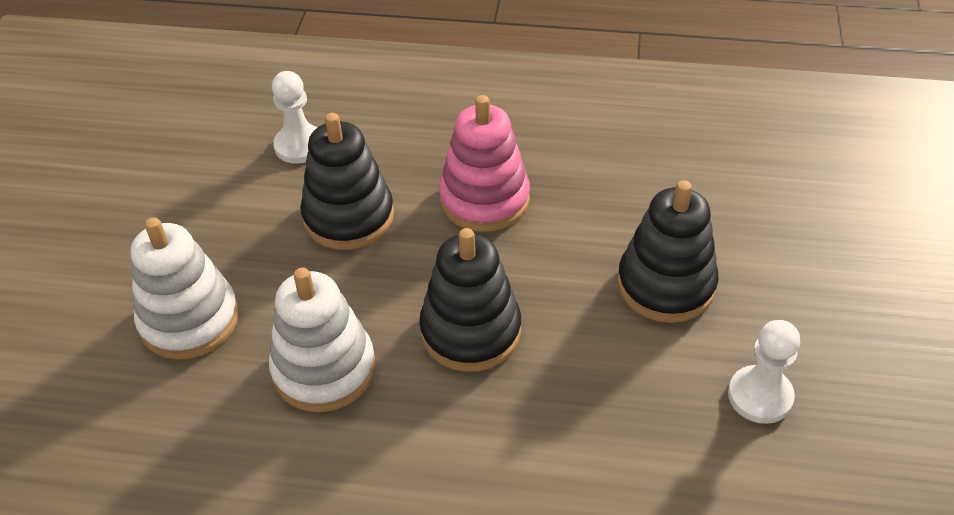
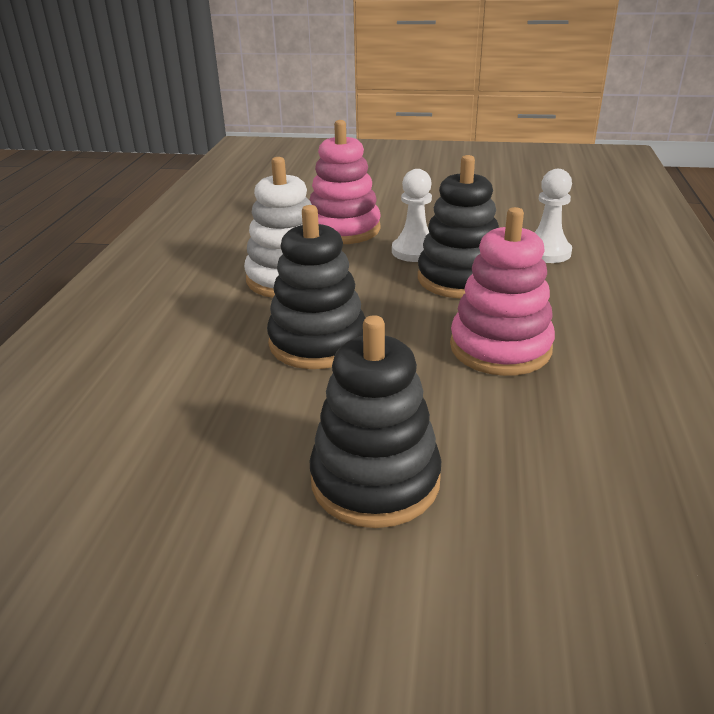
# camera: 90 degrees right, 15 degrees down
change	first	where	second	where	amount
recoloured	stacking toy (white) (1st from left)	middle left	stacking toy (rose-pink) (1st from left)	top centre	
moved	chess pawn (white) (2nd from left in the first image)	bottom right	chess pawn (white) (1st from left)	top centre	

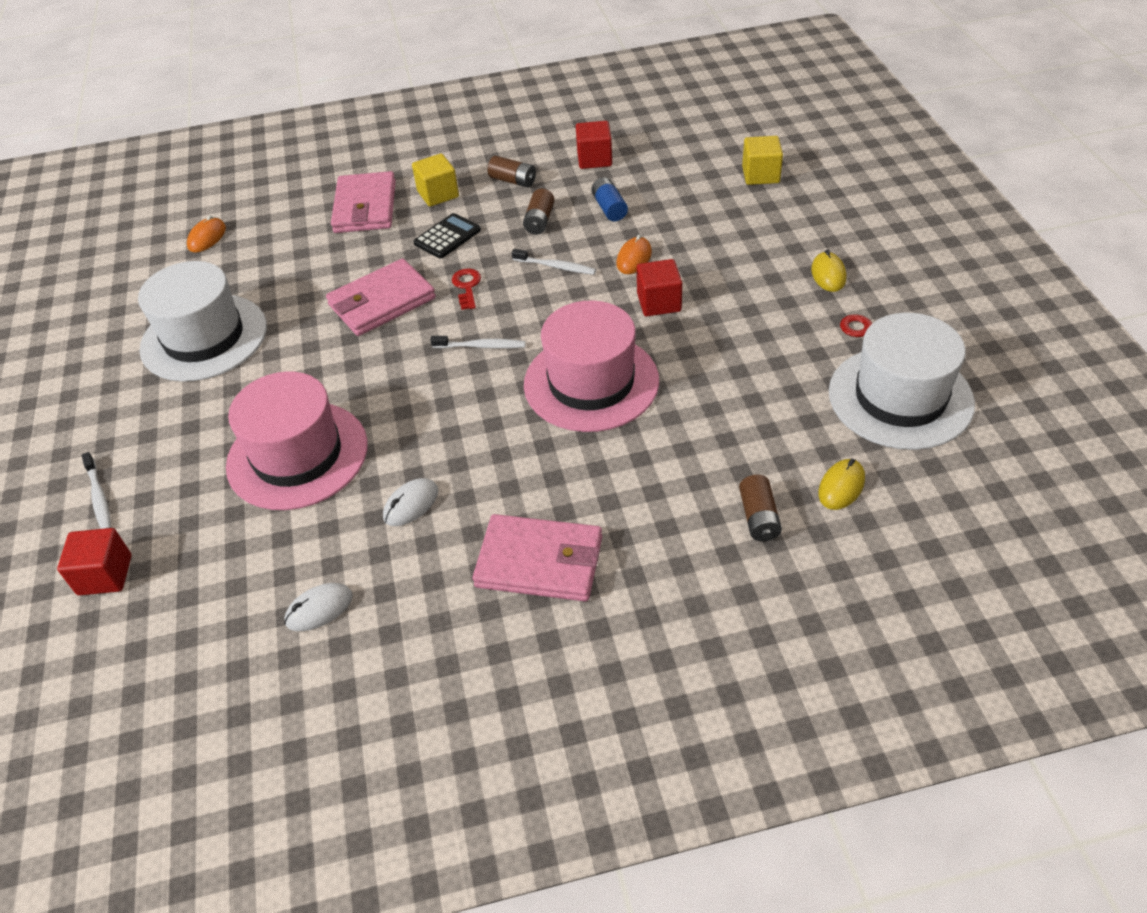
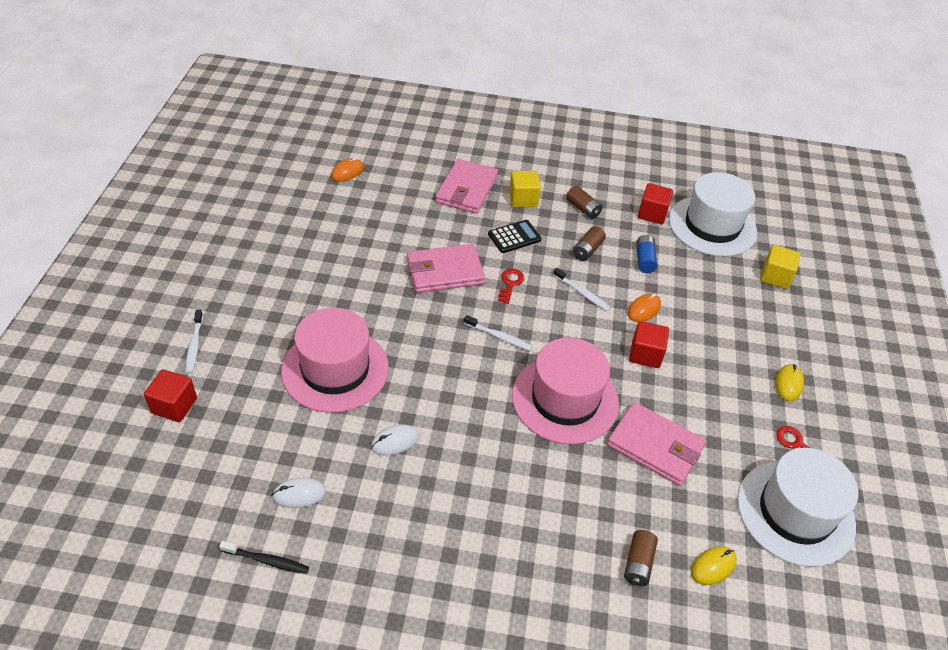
# camera: 15 degrees right, 0 degrees up
change	first	where	second	where	amount
moved	top hat (white) (1st from left)	middle left		top right	
moved	card wallet (rose-pink) (3rd from left)	centre		bottom right	
added			tooth brush (black)	bottom left	

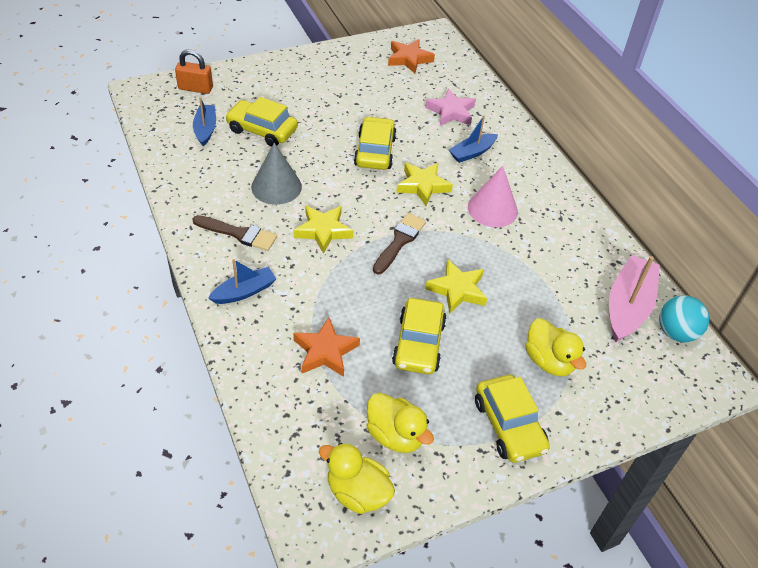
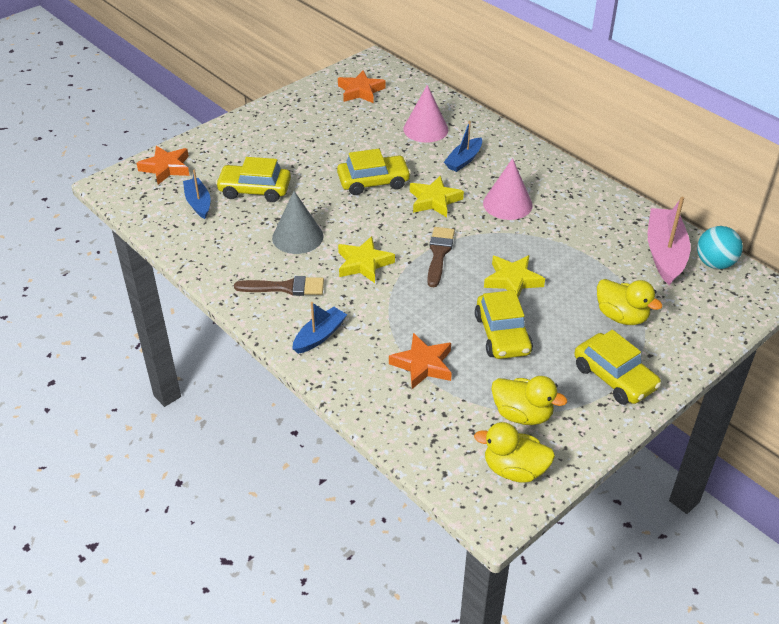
# camera: 15 degrees left, 5 degrees down
change	first	where	second	where	amount
replaced	padlock (orange-coloured)	top left	star shape (orange-coloured) (1st from left)	top left	
turned	car (bright yellow) (2nd from left)	top centre		top centre	90 degrees clockwise
replaced	star shape (rose-pink)	top centre	cone (rose-pink) (1st from left)	top centre	

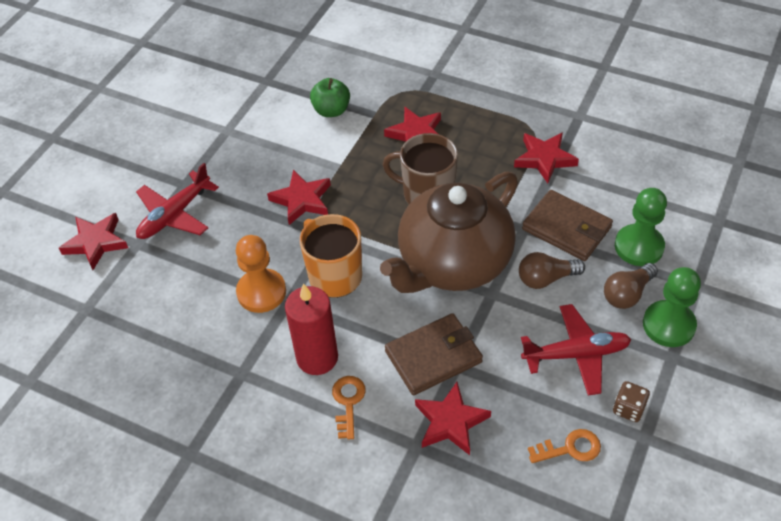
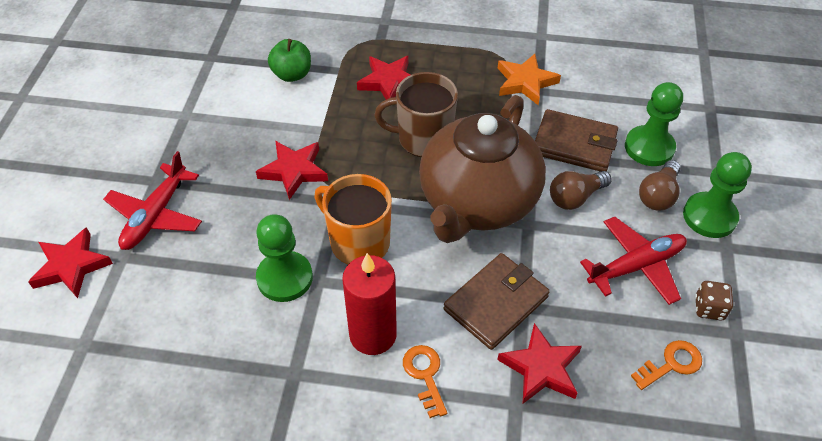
# camera: 20 degrees left, 0 degrees up
change	first	where	second	where	amount
recoloured	chess pawn (orange-coloured)	centre	chess pawn (leaf-green) (1st from left)	centre	
recoloured	star shape (crimson) (5th from left)	top right	star shape (orange-coloured)	top centre	

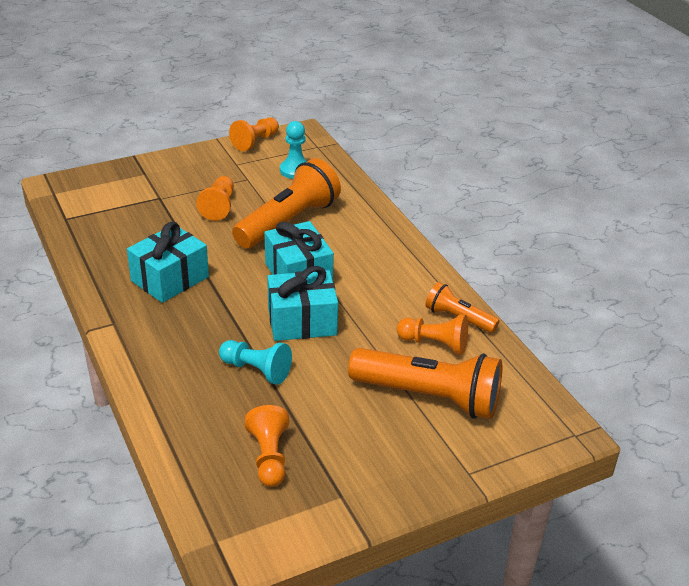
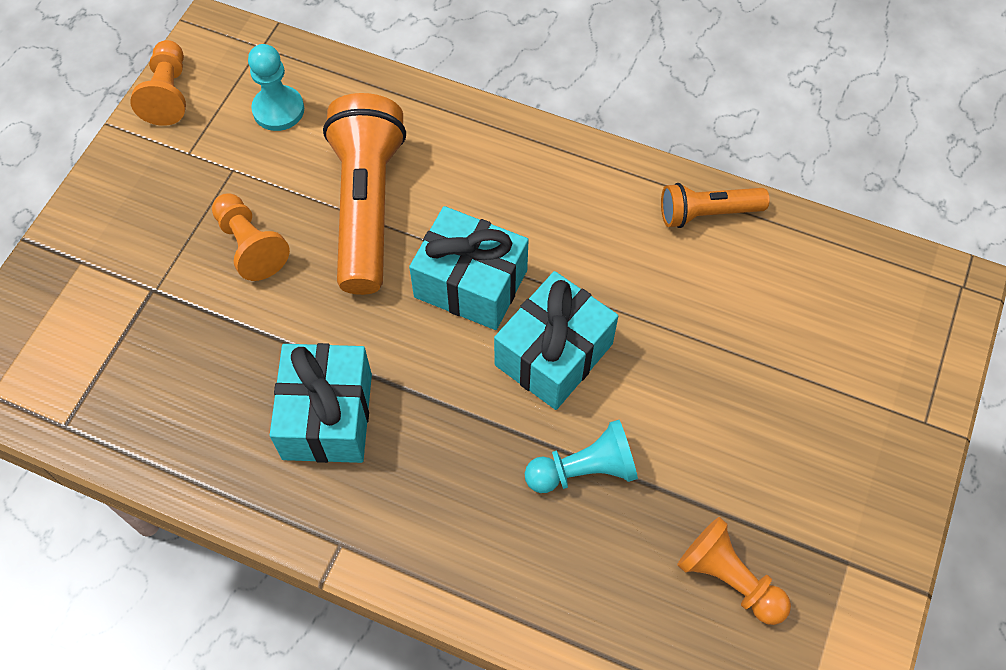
# camera: 40 degrees left, 25 degrees up
change	first	where	second	where	amount
removed	pocket torch (orange-coloured) (2nd from left)	centre			
removed	chess pawn (orange-coloured) (4th from left)	centre			

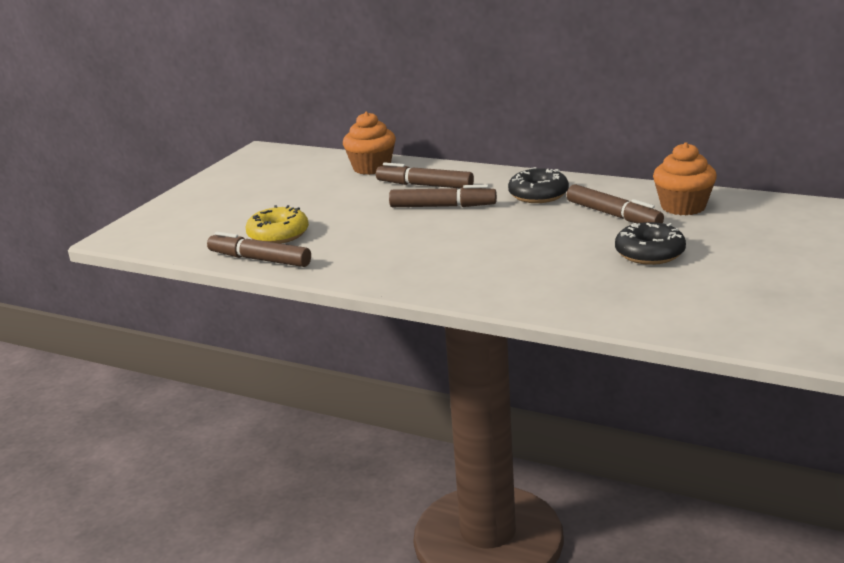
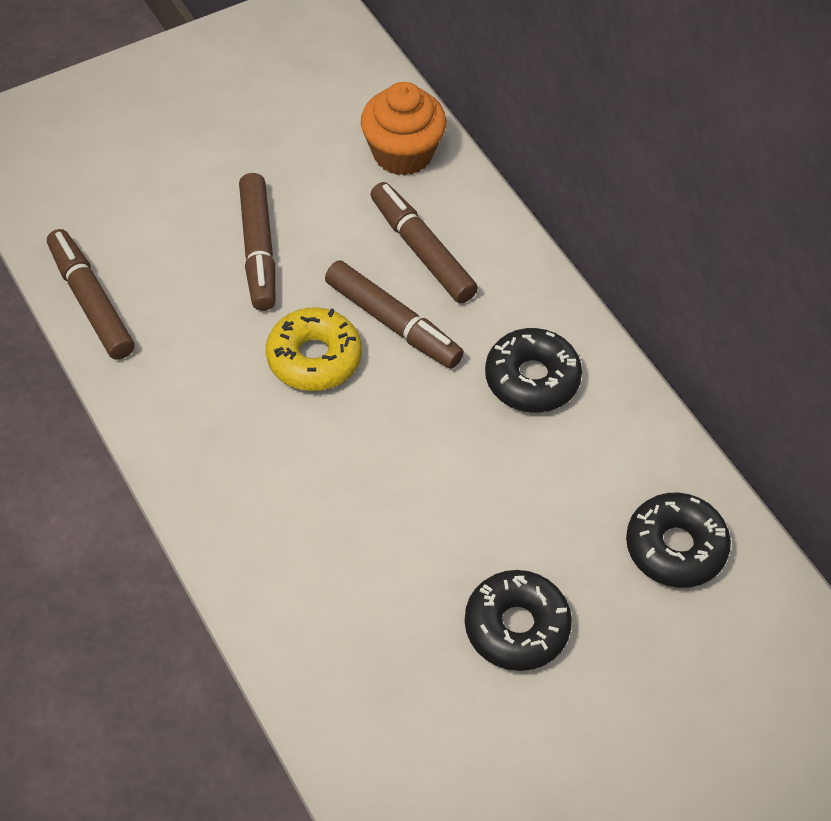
# camera: 30 degrees right, 30 degrees up
change	first	where	second	where	amount
moved	doughnut (bright yellow)	middle left		centre	
moved	felt pen (russet) (4th from left in the first image)	middle right	felt pen (russet) (2nd from left)	top left	
replaced	fairy cake (orange-coloured) (2nd from left)	top right	doughnut (black) (3rd from left)	middle right	

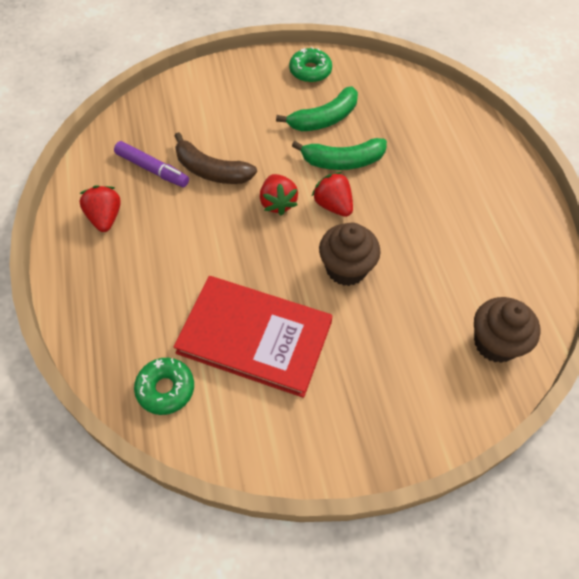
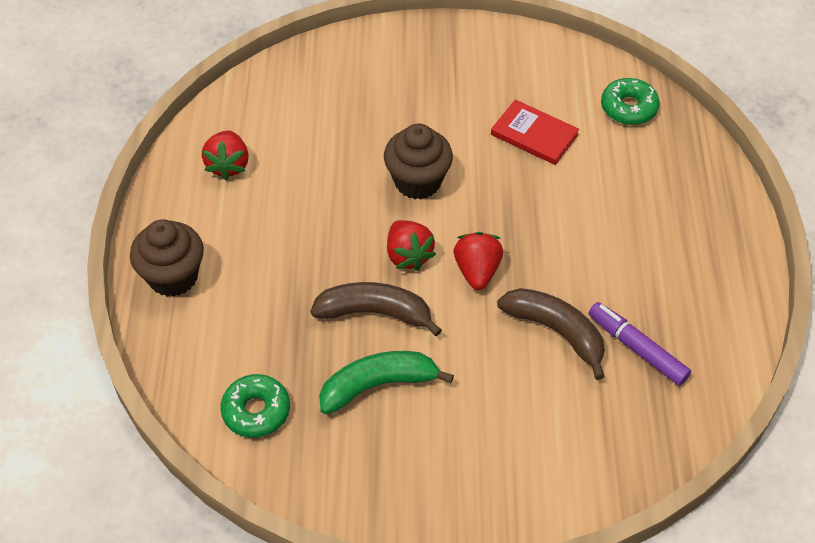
# camera: 165 degrees left, 5 degrees down
change	first	where	second	where	amount
moved	berry (crimson) (1st from left)	middle left		top left	
resized	book (crimson)	centre		top centre	x0.53
moved	doughnut (leaf-green) (2nd from left in the first image)	top centre	doughnut (leaf-green) (1st from left)	bottom left	
recoloured	banana fruit (leaf-green) (2nd from left)	top centre	banana fruit (russet) (1st from left)	centre	
moved	fairy cake (russet) (2nd from left in the first image)	middle right	fairy cake (russet) (1st from left)	middle left	

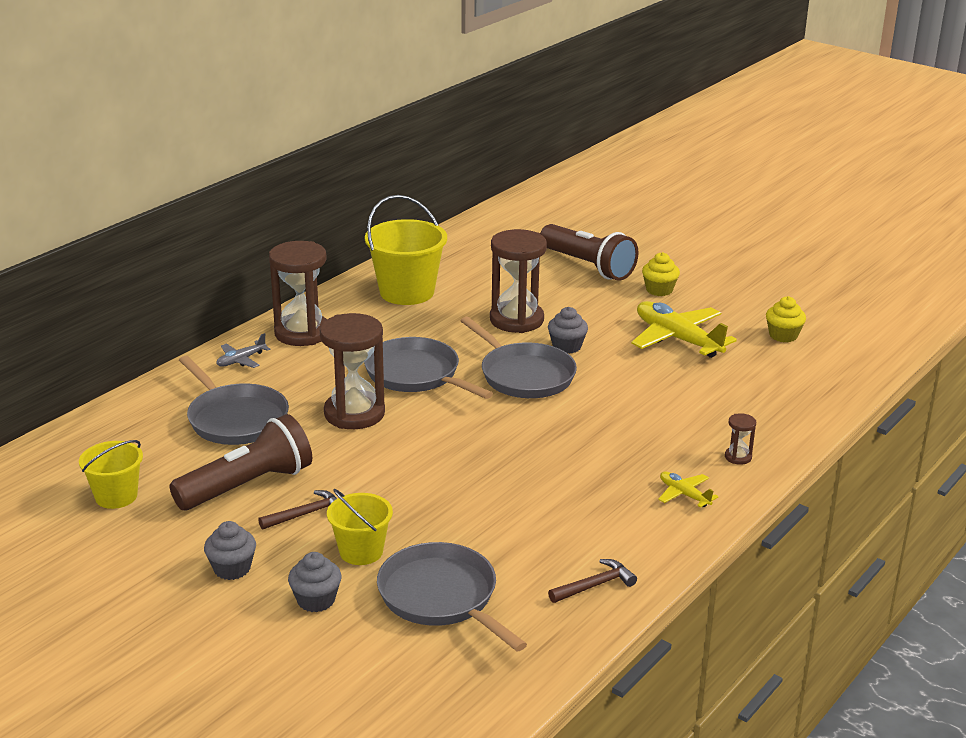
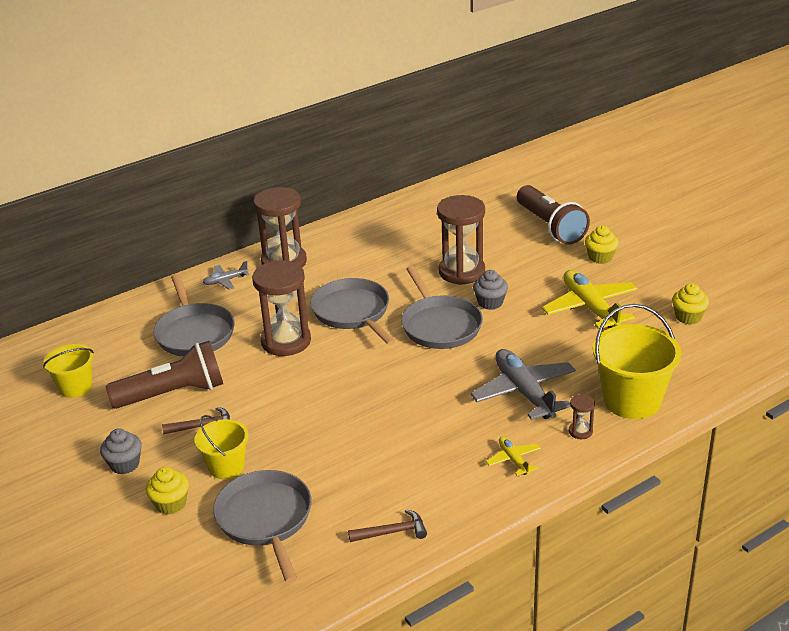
# camera: 20 degrees right, 5 degrees up
change	first	where	second	where	amount
recoloured	fairy cake (ash-grey) (2nd from left)	bottom left	fairy cake (bright yellow) (1st from left)	bottom left	
moved	bucket (bright yellow) (3rd from left)	centre		middle right	
added			aeroplane (ash-grey) (2nd from left)	centre	

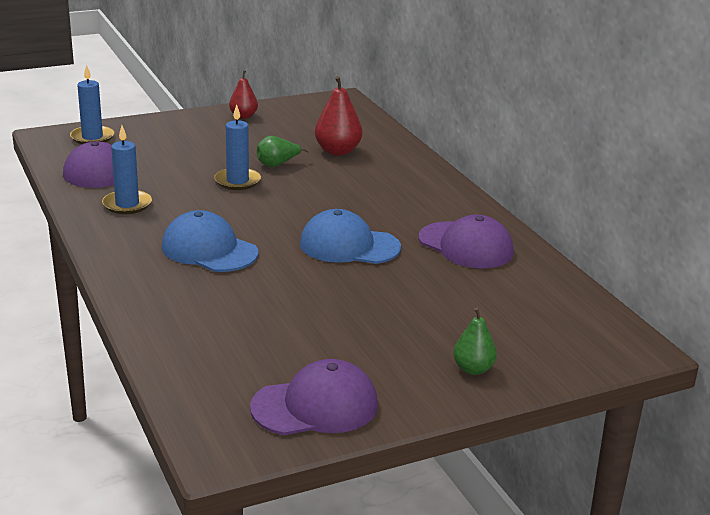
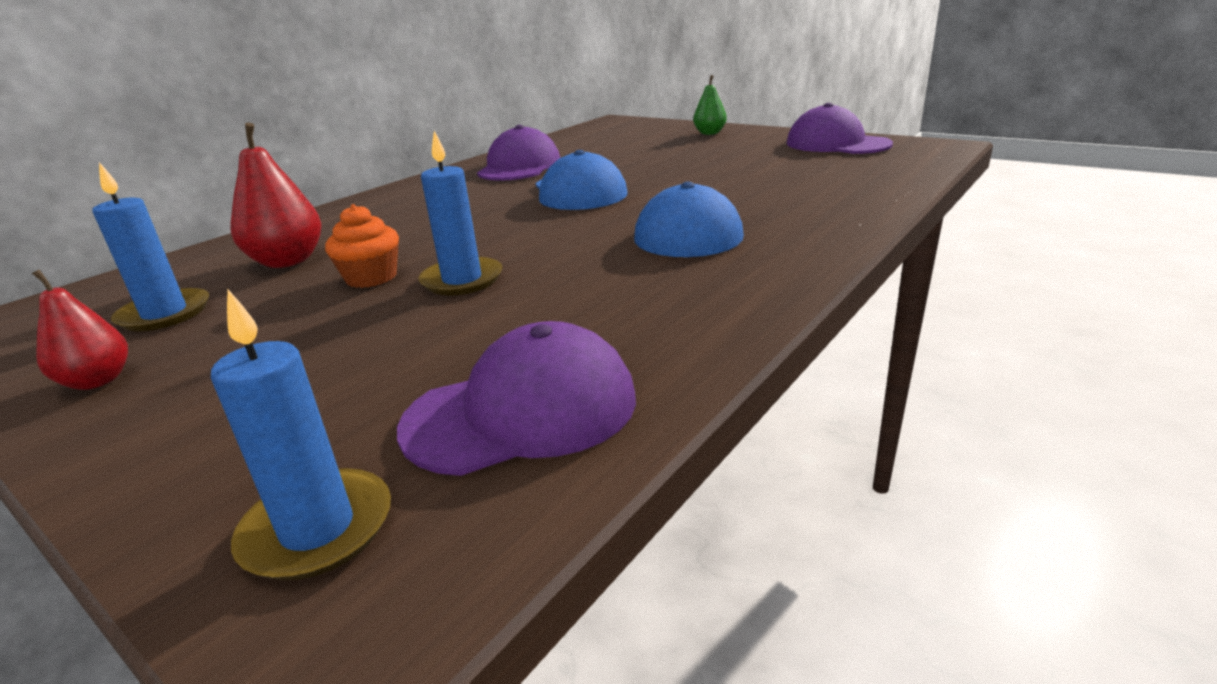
# camera: 115 degrees left, 0 degrees up
change	first	where	second	where	amount
moved	pillar candle (royal blue) (2nd from left in the first image)	top left	pillar candle (royal blue) (1st from left)	middle left	
replaced	toy pear (leaf-green) (1st from left)	top centre	fairy cake (orange-coloured)	middle left	

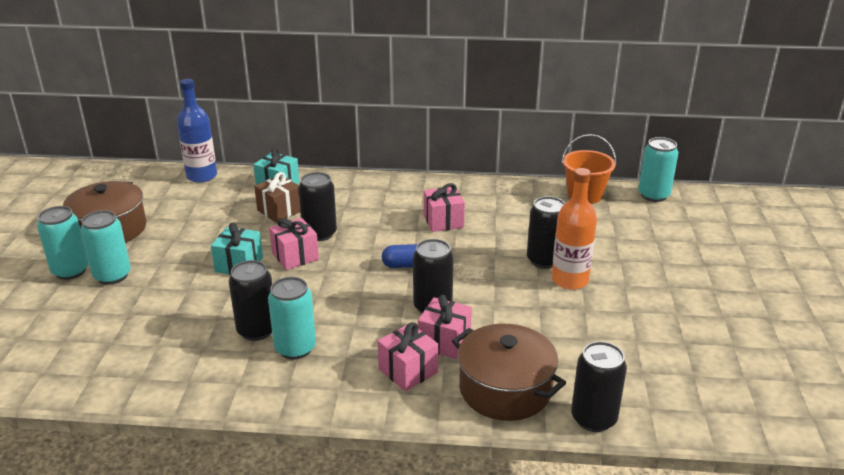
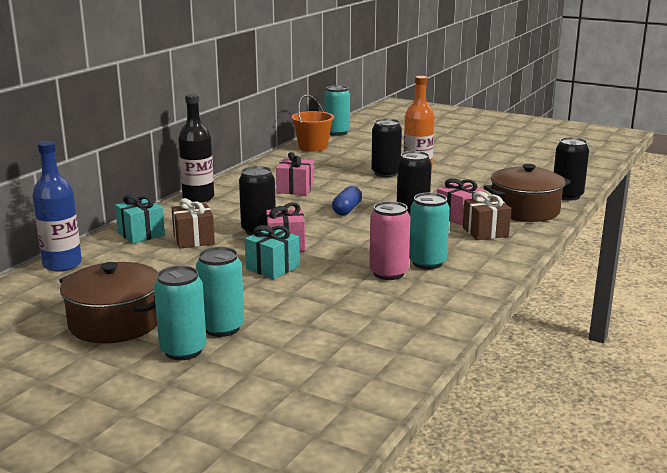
# camera: 65 degrees left, 10 degrees down
change	first	where	second	where	amount
recoloured	tin (black) (1st from left)	middle left	tin (rose-pink)	centre	
recoloured	present (rose-pink) (2nd from left)	bottom centre	present (russet) (2nd from left)	middle right	
added			bottle (black)	top left	

